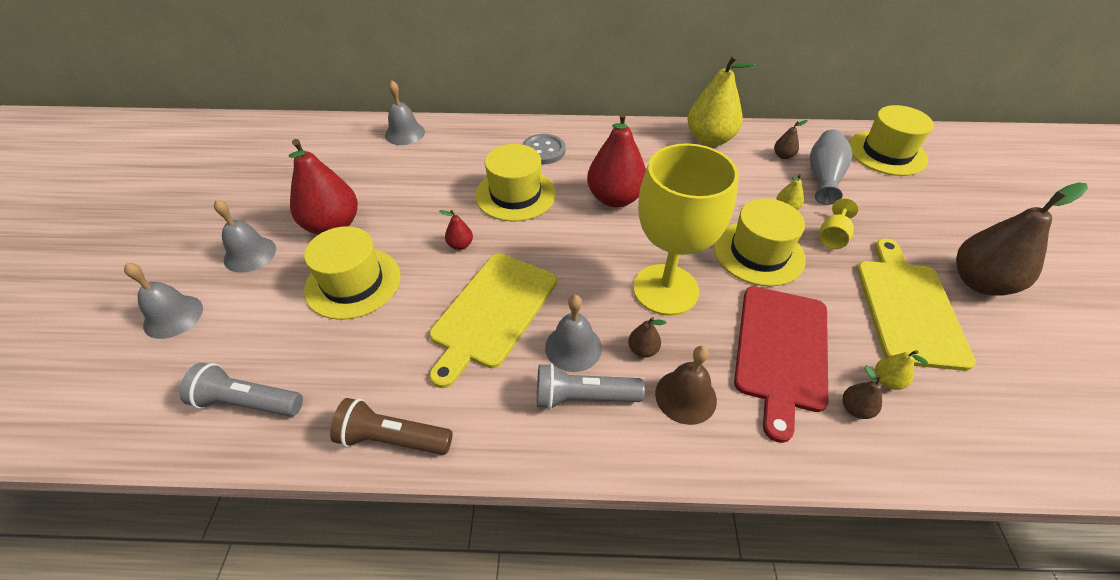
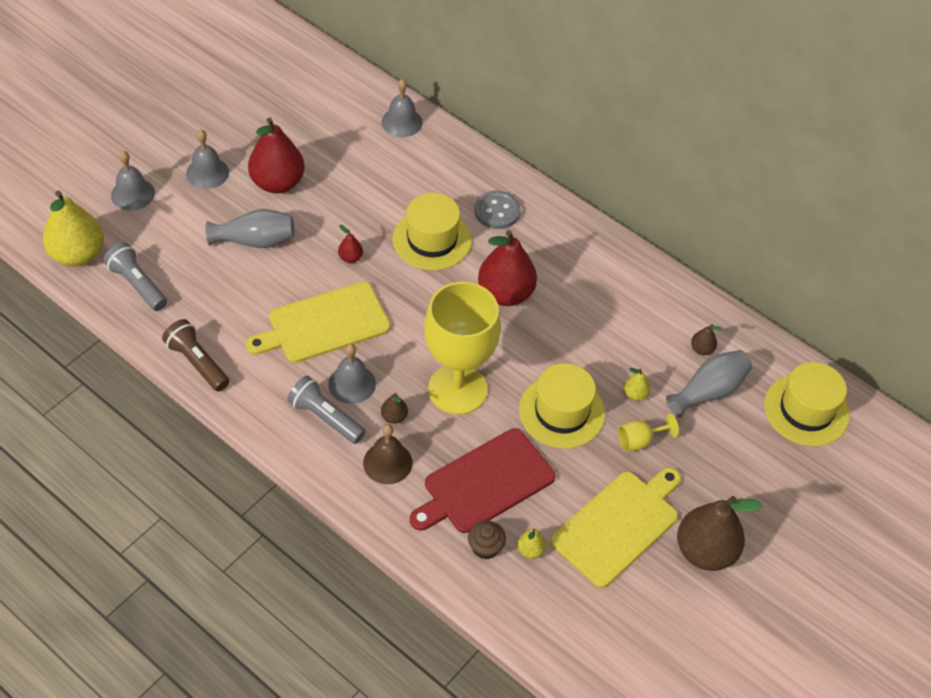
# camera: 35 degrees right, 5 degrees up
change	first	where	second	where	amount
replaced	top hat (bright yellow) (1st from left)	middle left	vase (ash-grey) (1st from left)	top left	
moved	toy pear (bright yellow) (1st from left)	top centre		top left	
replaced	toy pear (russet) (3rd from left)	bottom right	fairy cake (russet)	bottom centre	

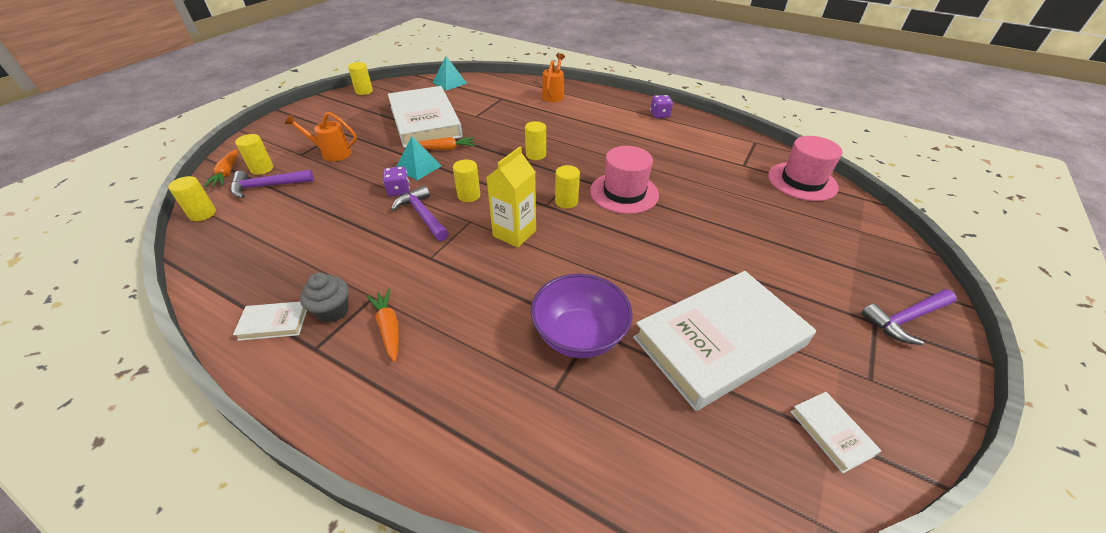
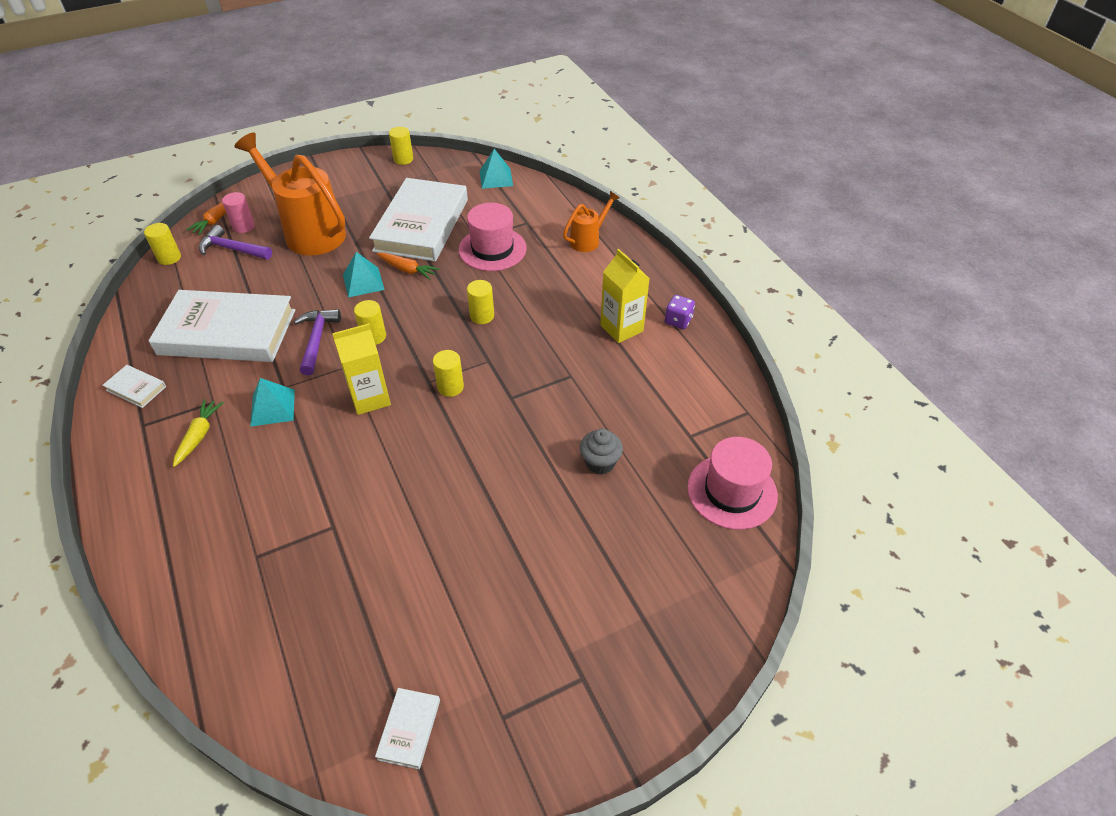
# camera: 35 degrees right, 5 degrees up
change	first	where	second	where	amount
recoloured	cylinder (bright yellow) (2nd from left)	top left	cylinder (rose-pink)	top left	
resized	watering pot (orange-coloured) (1st from left)	top left		top left	x2.01
moved	fairy cake (ash-grey)	middle left		centre	
recoloured	root vegetable (orange-coloured) (2nd from left)	centre	root vegetable (bright yellow)	middle left	
removed	die (purple) (1st from left)	centre			
removed	deep dish (purple)	centre			
moved	top hat (rose-pink) (1st from left)	centre		top centre	
moved	book (white) (3rd from left in the first image)	centre	book (white) (2nd from left)	middle left	
removed	carpenter's hammer (purple) (3rd from left)	middle right			
added			pyramid (turquoise) (1st from left)	middle left	
added			carton (bright yellow) (2nd from left)	centre	

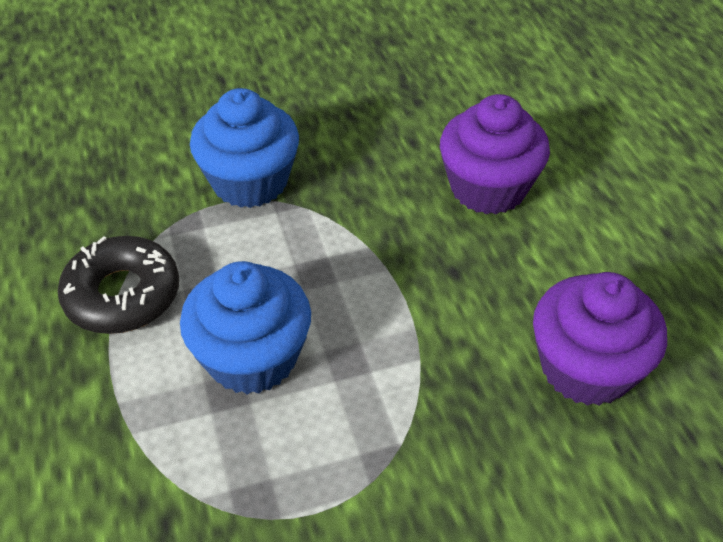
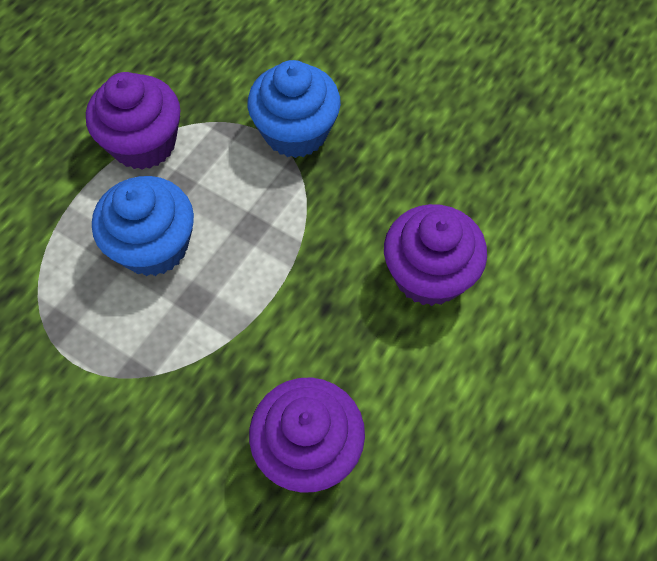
# camera: 50 degrees right, 15 degrees up
change	first	where	second	where	amount
replaced	doughnut (black)	middle left	fairy cake (purple) (1st from left)	top left	

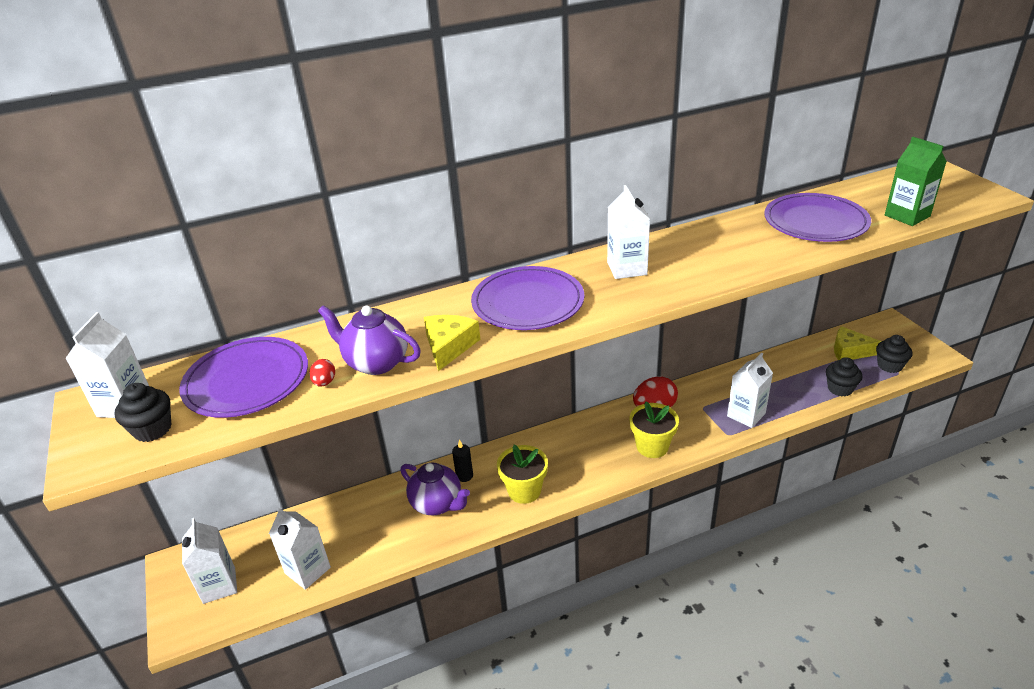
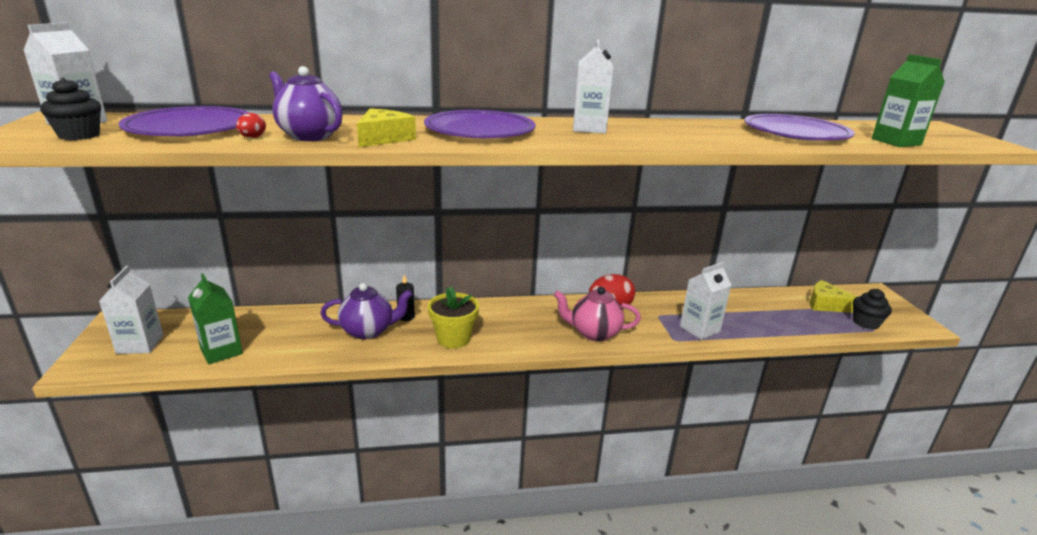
# camera: 10 degrees right, 10 degrees down
change	first	where	second	where	amount
recoloured	carton (white) (3rd from left)	bottom left	carton (leaf-green) (1st from left)	middle left	
turned	tea pot (purple) (2nd from left)	bottom centre		centre	60 degrees counterclockwise
replaced	flower pot (bright yellow) (2nd from left)	centre	tea pot (rose-pink)	centre	
removed	fairy cake (black) (2nd from left)	middle right			

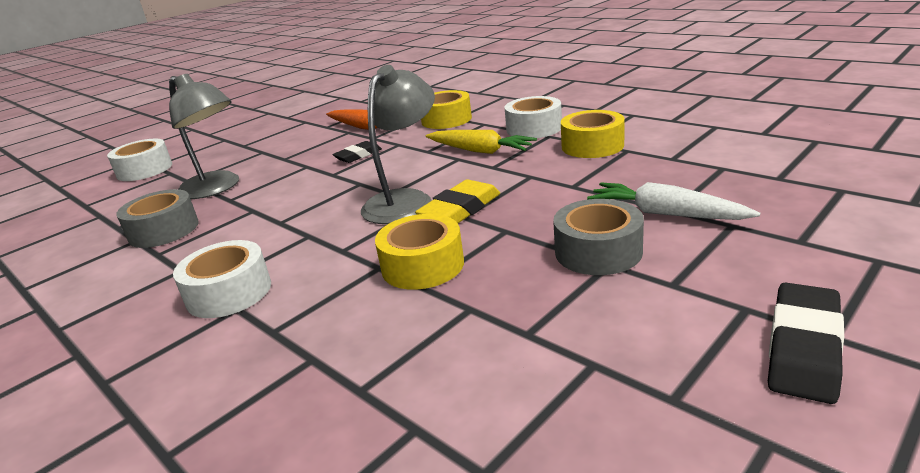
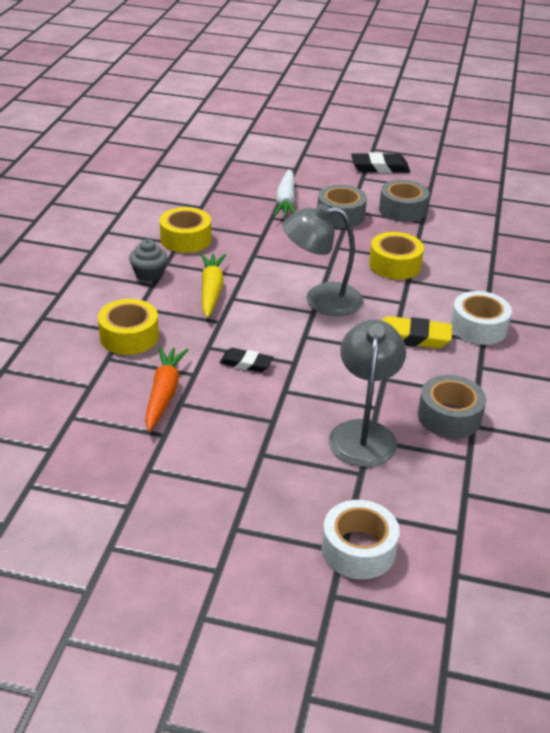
# camera: 125 degrees left, 10 degrees up
change	first	where	second	where	amount
moved	gum eraser (bright yellow)	centre		middle right	
replaced	sticky tape (white) (3rd from left)	top centre	fairy cake (ash-grey)	middle left	
added			sticky tape (ash-grey) (2nd from left)	top right	

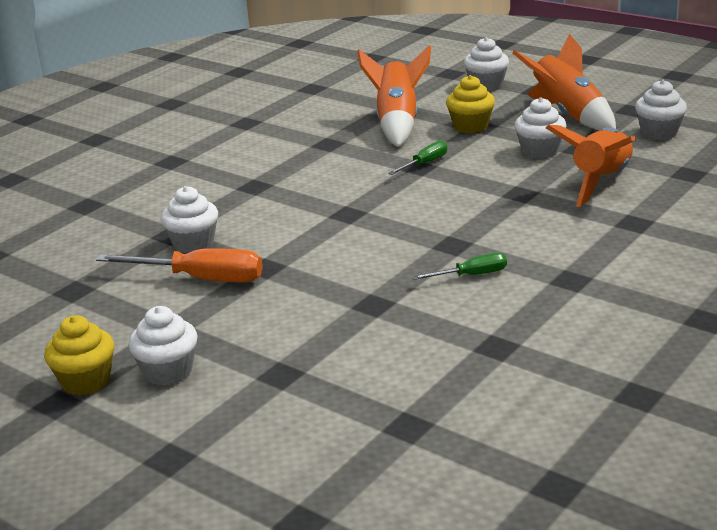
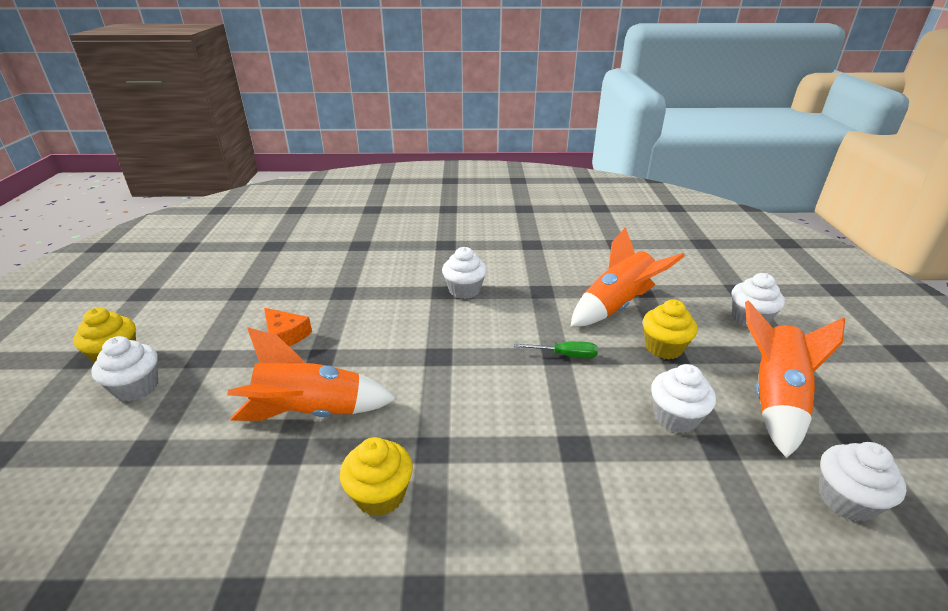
# camera: 50 degrees right, 5 degrees up
change	first	where	second	where	amount
replaced	flat screwdriver (orange-coloured)	middle left	piece of cheese (orange-coloured)	middle left	
moved	fairy cake (white) (2nd from left)	middle left		centre	
replaced	flat screwdriver (leaf-green) (2nd from left)	centre	fairy cake (bright yellow) (2nd from left)	bottom centre	
moved	rocket (orange-coloured) (3rd from left in the first image)	top right	rocket (orange-coloured) (1st from left)	middle left	

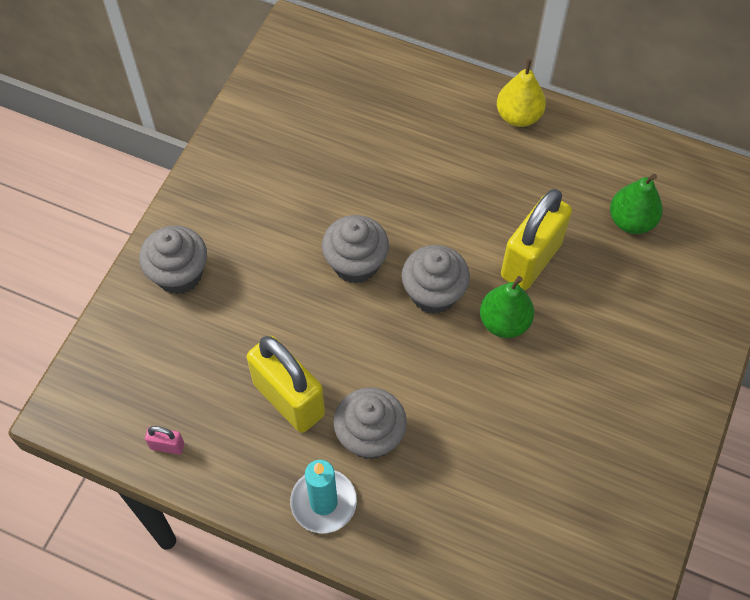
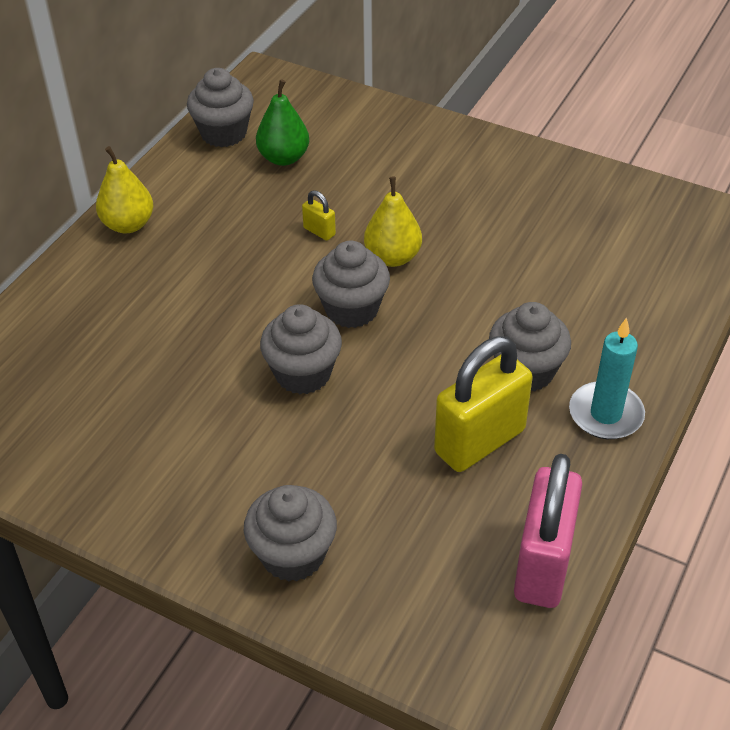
# camera: 85 degrees left, 15 degrees down
change	first	where	second	where	amount
resized	padlock (rose-pink)	bottom left		bottom right	x2.40
recoloured	toy pear (leaf-green) (1st from left)	middle right	toy pear (bright yellow) (2nd from left)	top centre	
resized	padlock (bright yellow) (2nd from left in the first image)	middle right	padlock (bright yellow) (1st from left)	top centre	x0.42
added			fairy cake (ash-grey) (1st from left)	top left	

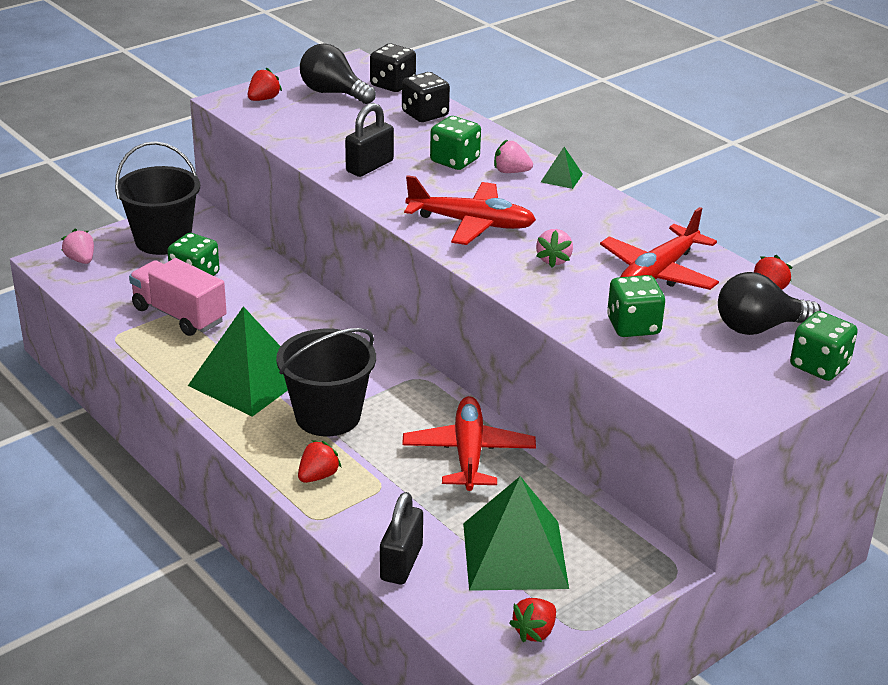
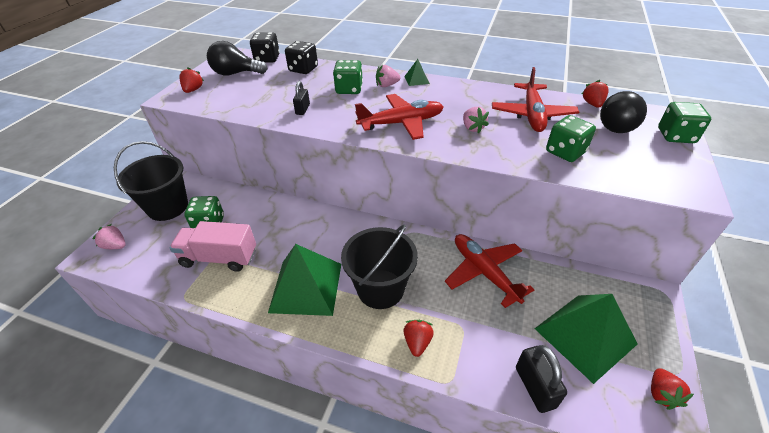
# camera: 30 degrees left, 10 degrees up
change	first	where	second	where	amount
resized	padlock (black) (1st from left)	top centre		top centre	x0.63

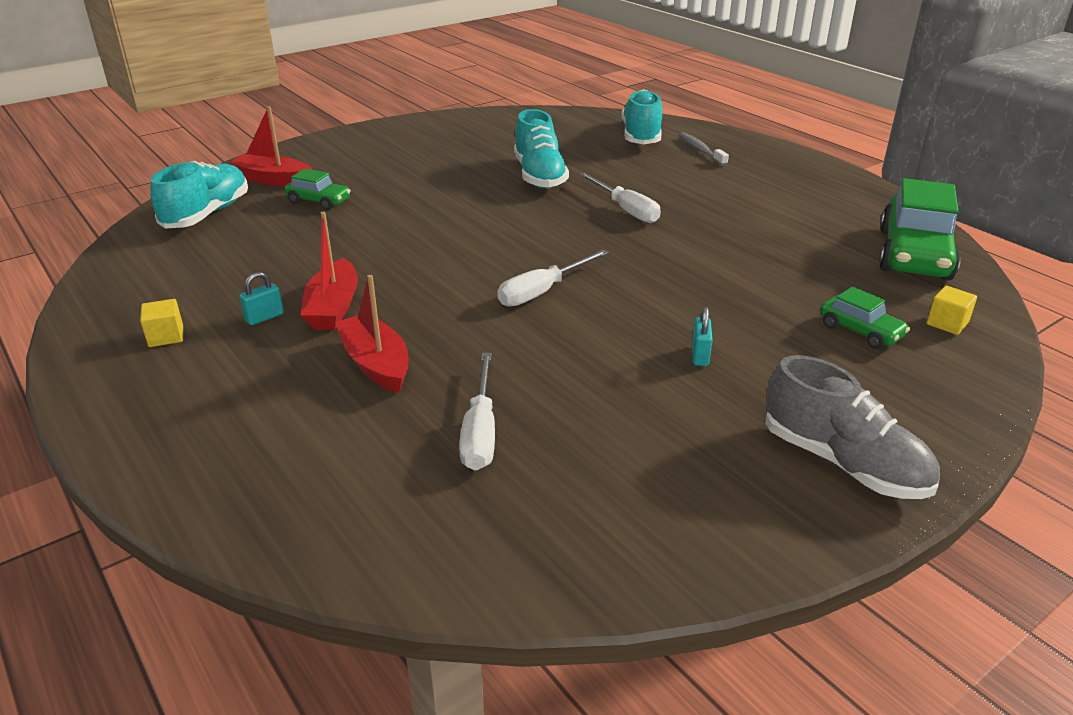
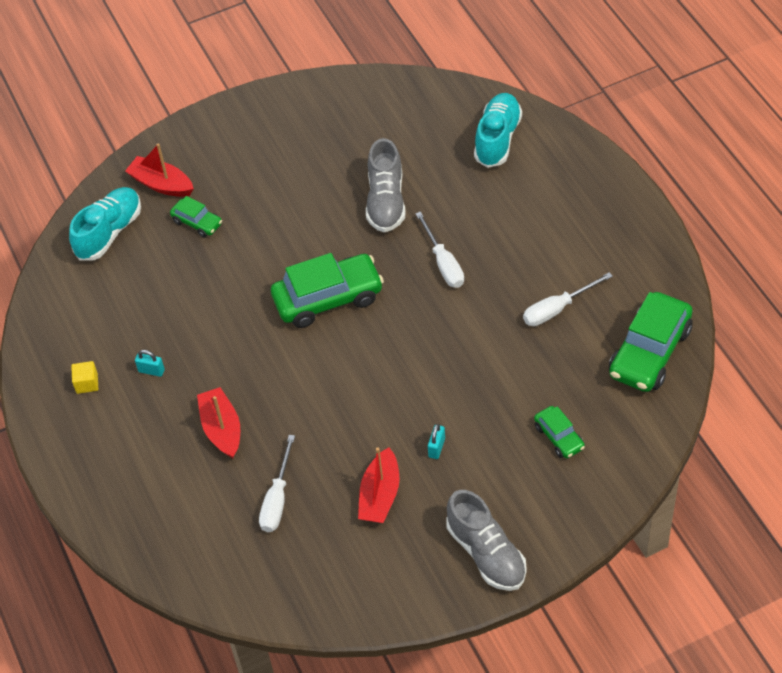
# camera: 15 degrees right, 20 degrees up
change	first	where	second	where	amount
turned	padlock (turquoise) (1st from left)	middle left		middle left	45 degrees clockwise
moved	toy boat (crimson) (2nd from left in the first image)	middle left	toy boat (crimson) (3rd from left)	bottom centre	
moved	flat screwdriver (white) (2nd from left in the first image)	centre	flat screwdriver (white) (3rd from left)	middle right	
recoloured	shoe (turquoise) (2nd from left)	top centre	shoe (ash-grey) (1st from left)	top centre	
removed	tooth brush (ash-grey)	top centre			
removed	block (bright yellow) (2nd from left)	middle right			
added			car (leaf-green) (2nd from left)	centre	

